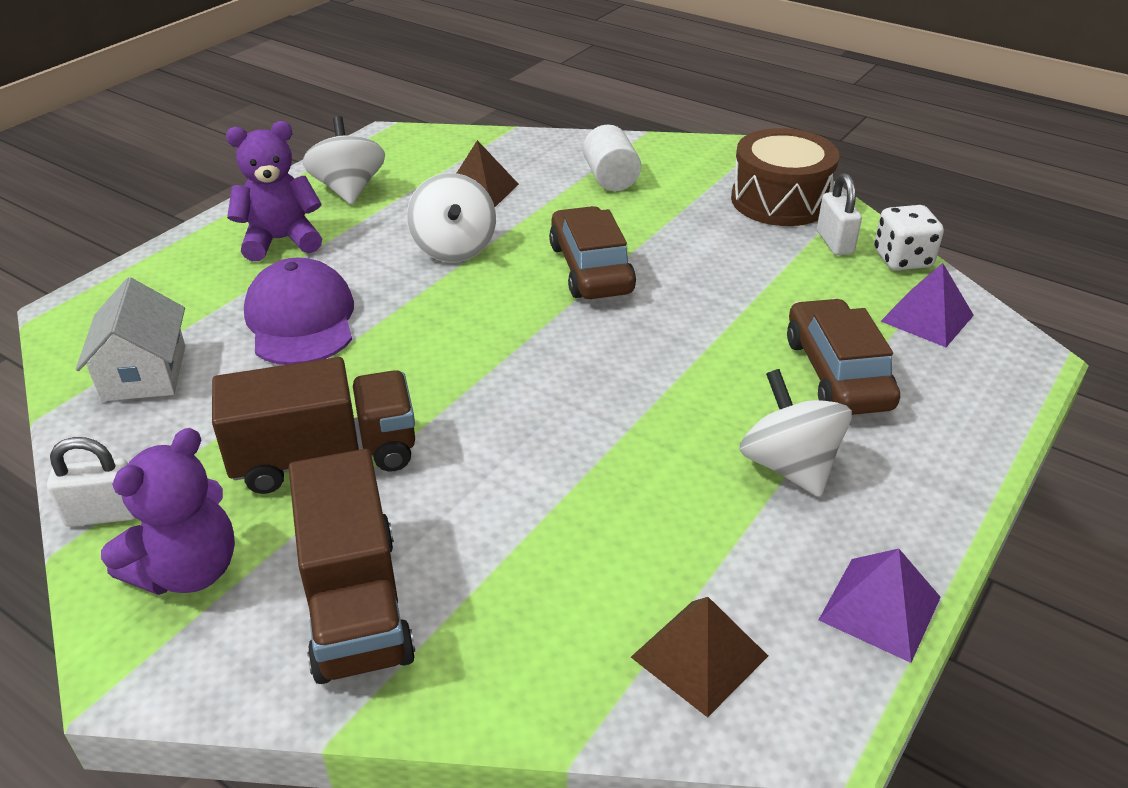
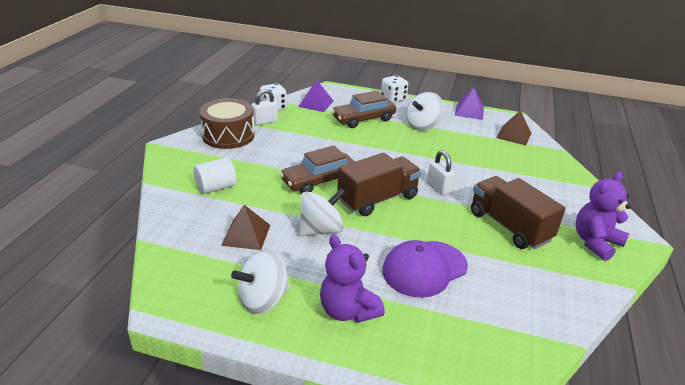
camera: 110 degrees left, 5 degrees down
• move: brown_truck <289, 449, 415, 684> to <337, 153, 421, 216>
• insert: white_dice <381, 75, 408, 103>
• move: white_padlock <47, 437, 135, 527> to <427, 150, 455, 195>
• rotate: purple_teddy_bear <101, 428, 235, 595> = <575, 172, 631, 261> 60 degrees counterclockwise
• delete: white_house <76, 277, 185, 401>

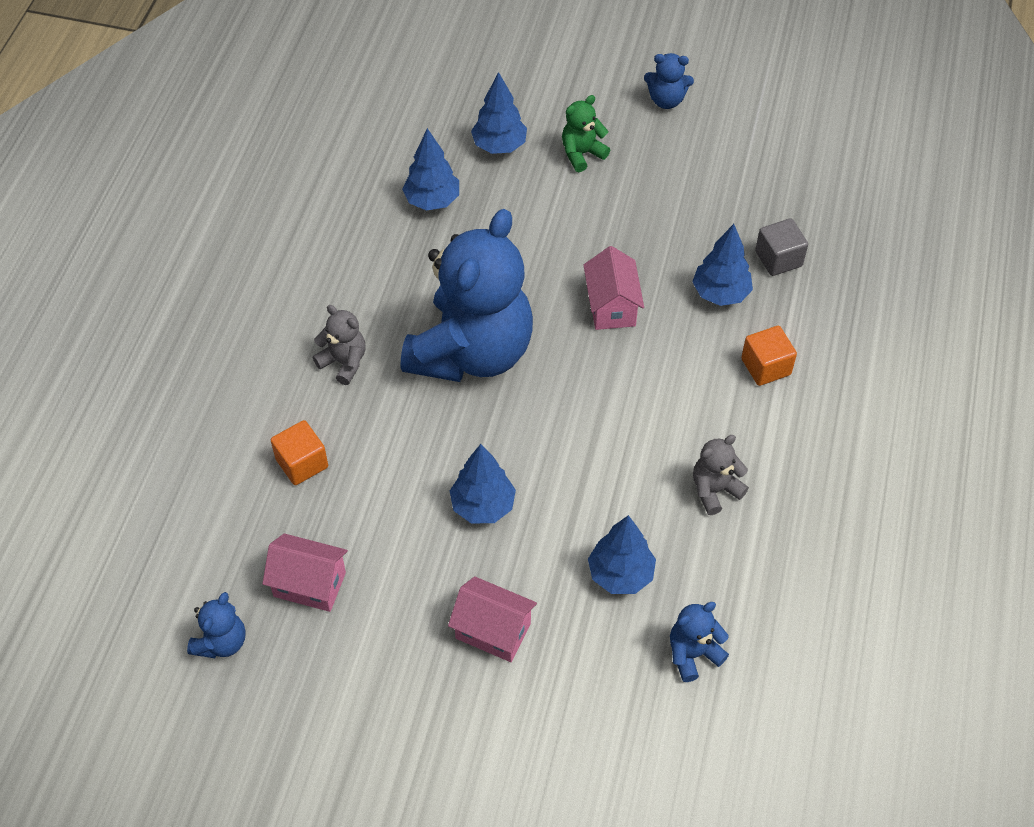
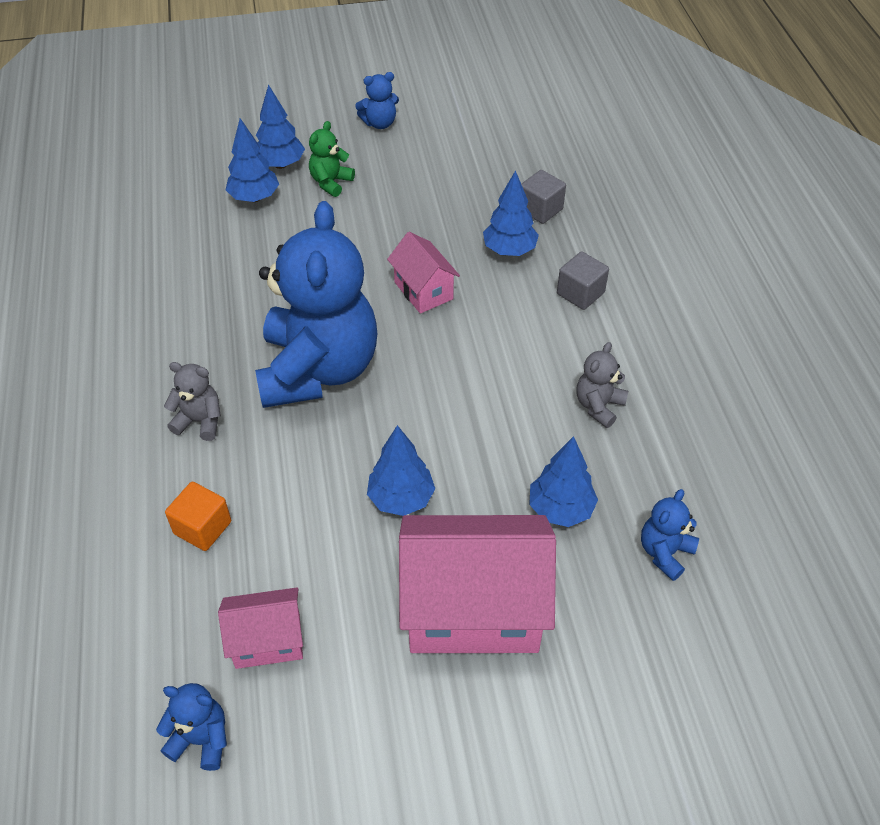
camera: 25 degrees left, 5 degrees down
• rotate: blue_teddy_bear <187, 592, 246, 658> = <156, 683, 227, 771> 75 degrees counterclockwise
• move: blue_tree <402, 128, 459, 211> to <256, 84, 305, 169>
• resize: pink_house <448, 576, 537, 662> = <399, 515, 556, 653> x1.93
• recolor: orange_cube <741, 326, 797, 386> to grey_cube <557, 251, 609, 310>

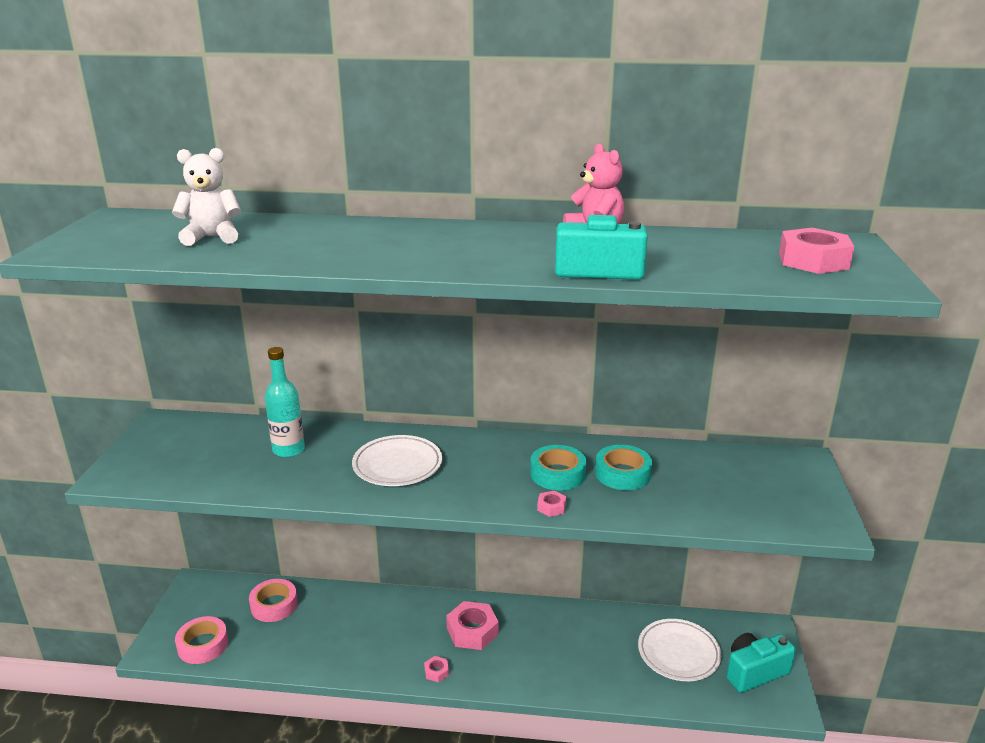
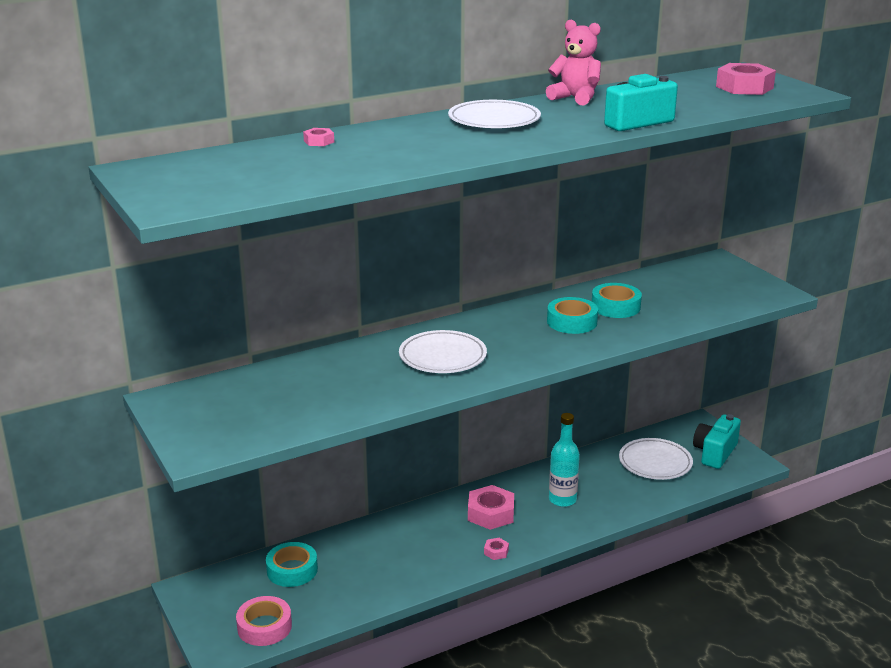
camera: 35 degrees left, 0 degrees up
• recolor: pink_tape <249, 579, 298, 622> to turquoise_tape <266, 542, 318, 587>
• move: pink_nut <537, 491, 566, 517> to <303, 128, 334, 146>
• insert: white_plate <448, 100, 541, 128>
• move: turquoise_bottle <265, 347, 305, 458> to <549, 413, 580, 507>
• delete: white_teddy_bear <172, 148, 241, 246>

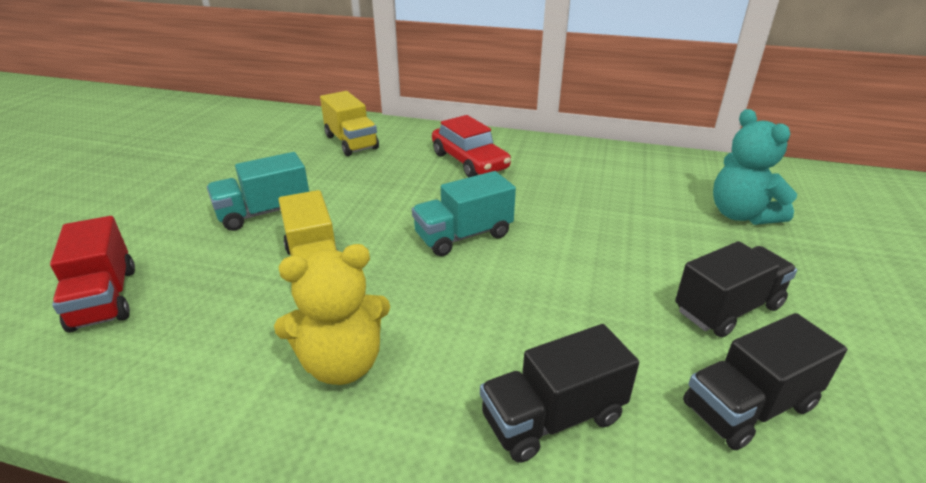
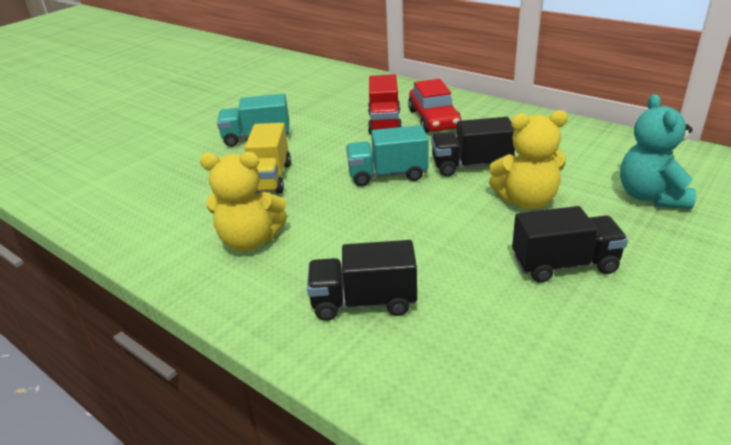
camera: 25 degrees right, 0 degrees up
• move: red_truck <50, 216, 135, 333> to <368, 74, 402, 135>
• move: black_truck <683, 313, 847, 450> to <431, 117, 515, 177>
• insert: yellow_teddy_bear <489, 110, 568, 209>
• delete: yellow_truck <320, 91, 379, 156>

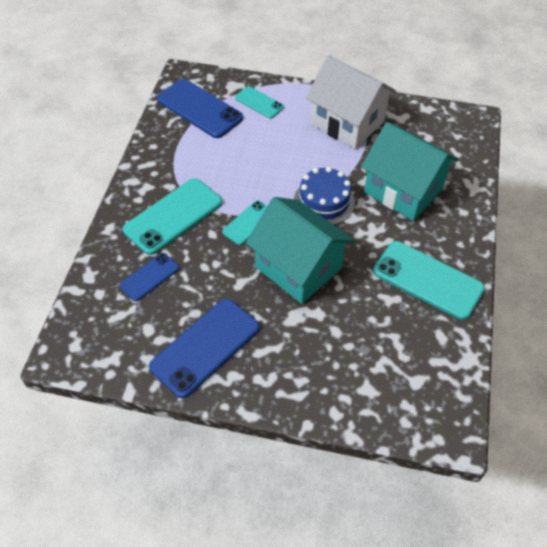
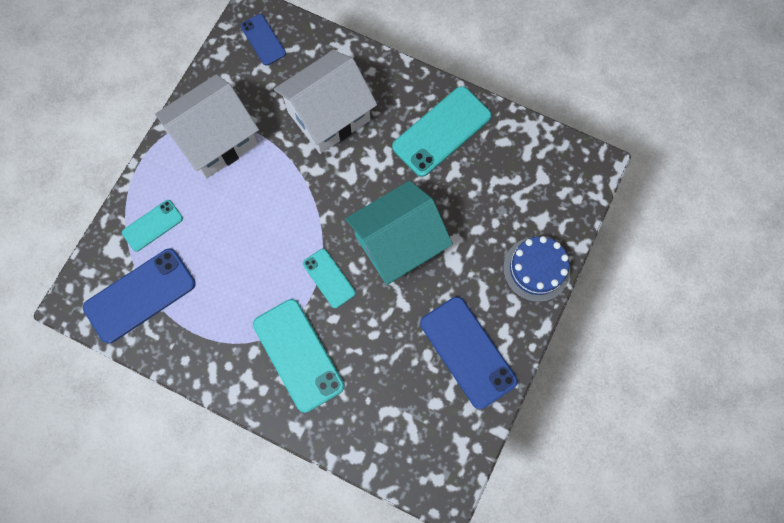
camera: 75 degrees left, 20 degrees up
• move: blue_phone <119, 253, 179, 301> to <240, 14, 286, 66>
• recolor: turquoise_house <361, 122, 459, 221> to white_house <274, 50, 377, 154>
• move: blue_cake <294, 167, 355, 225> to <503, 236, 570, 302>

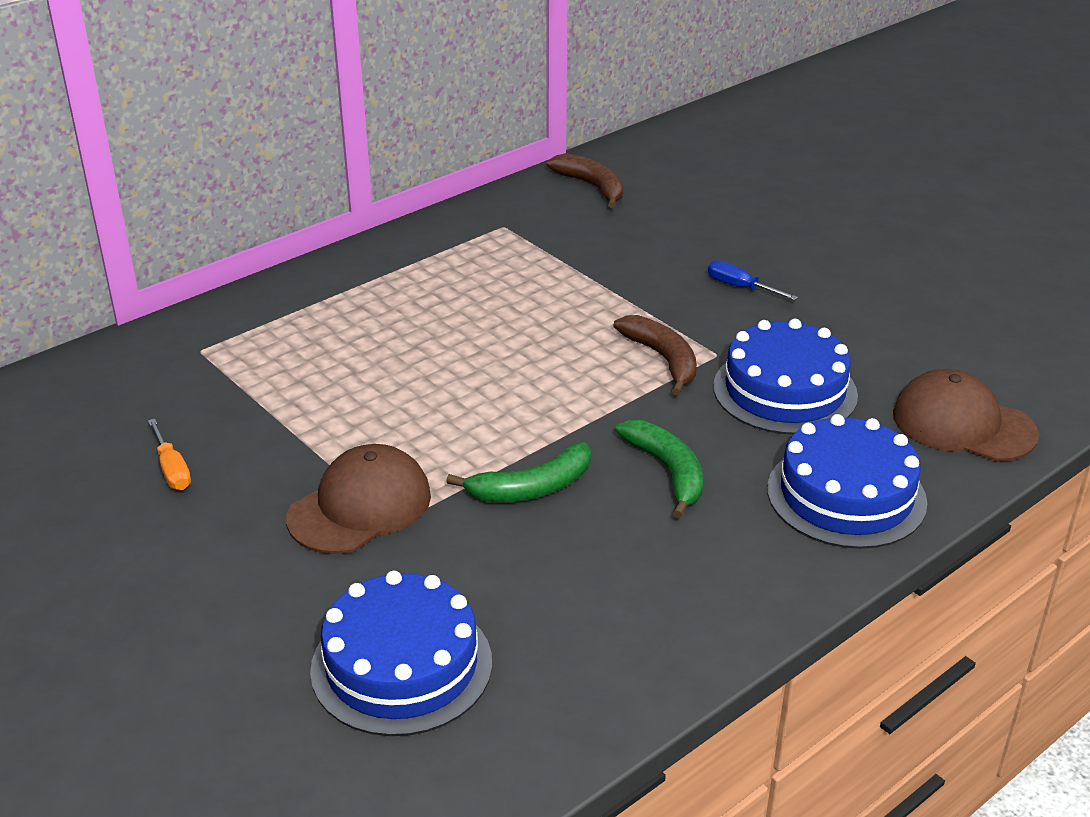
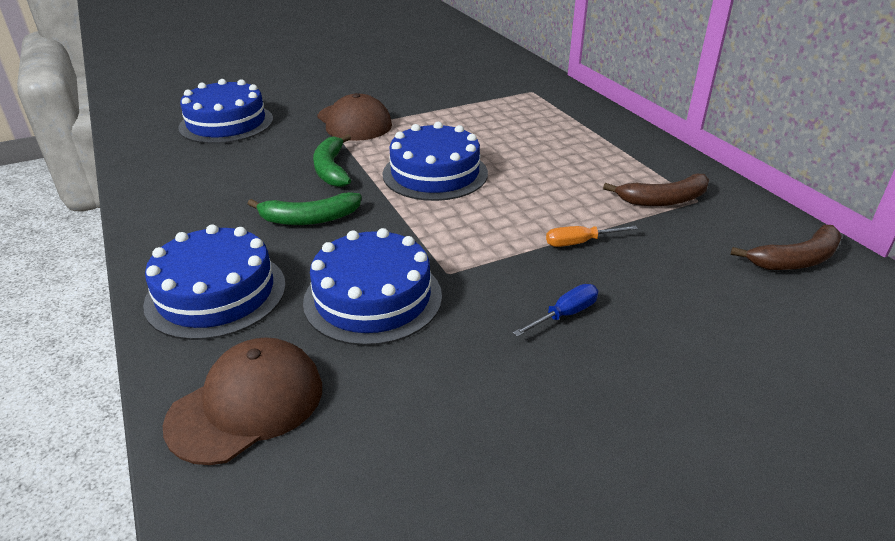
camera: 105 degrees right, 0 degrees up
• insert: blue_cake <382, 122, 488, 201>
• move: orange_screwdriver <148, 419, 191, 490> to <546, 225, 638, 247>
• move: brown_banana <614, 315, 697, 395> to <603, 174, 709, 206>

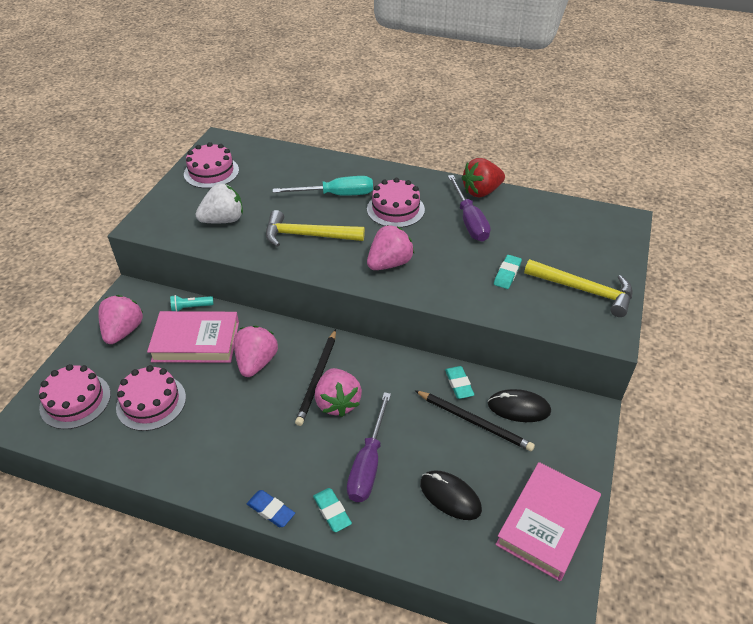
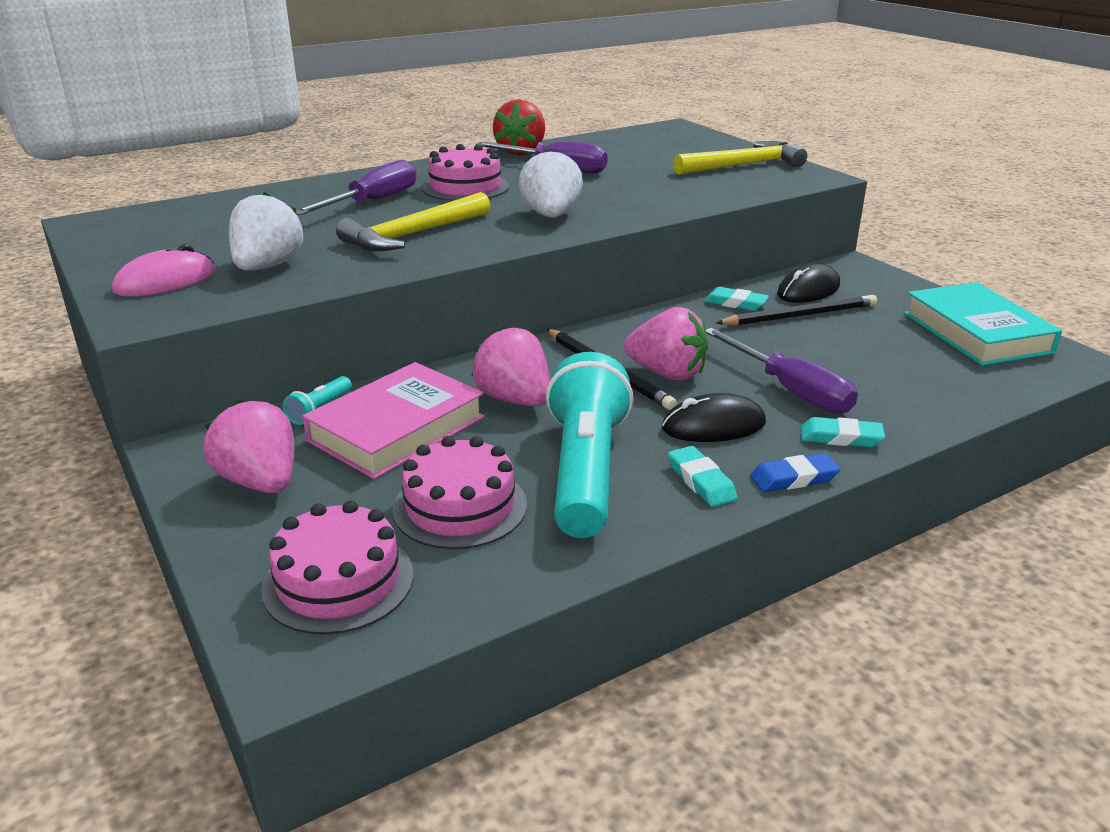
camera: 50 degrees left, 15 degrees down
• insert: pink_mouse <112, 244, 215, 297>
• recolor: turquoise_screwdriver <273, 176, 373, 196> to purple_screwdriver <296, 160, 416, 215>
• recolor: pink_strawberry <367, 225, 414, 270> to white_strawberry <519, 149, 583, 218>
• insert: turquoise_flashlight <546, 352, 634, 538>
• move: black_mouse <420, 471, 482, 520> to <662, 393, 766, 442>
• move: turquoise_eraser <494, 255, 522, 289> to <668, 446, 737, 507>
• recolor: pink_book <495, 462, 601, 581> to turquoise_book <904, 282, 1062, 366>
• delete: pink_cake <184, 142, 239, 189>

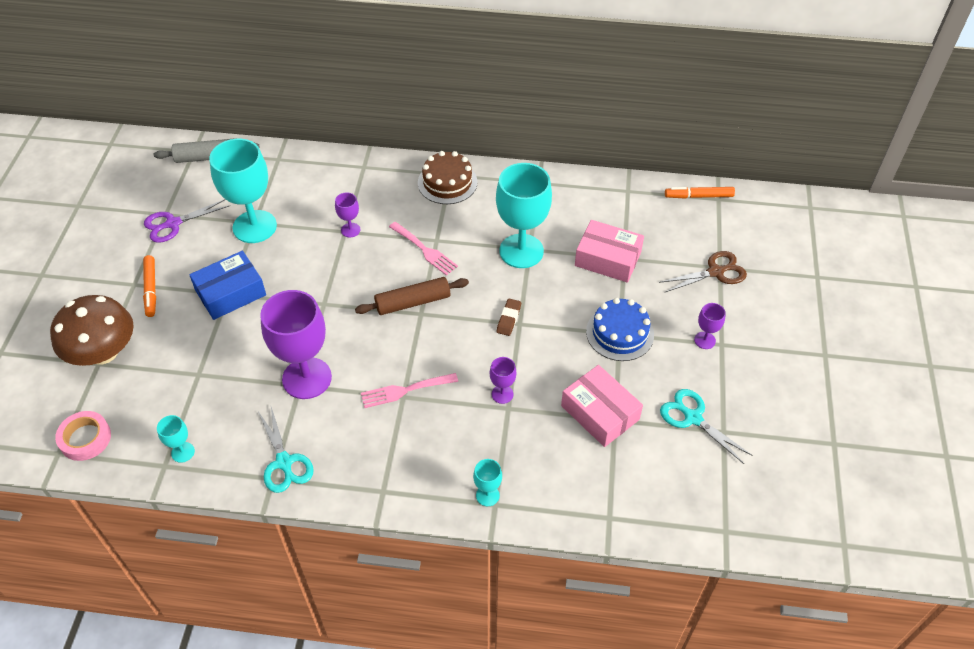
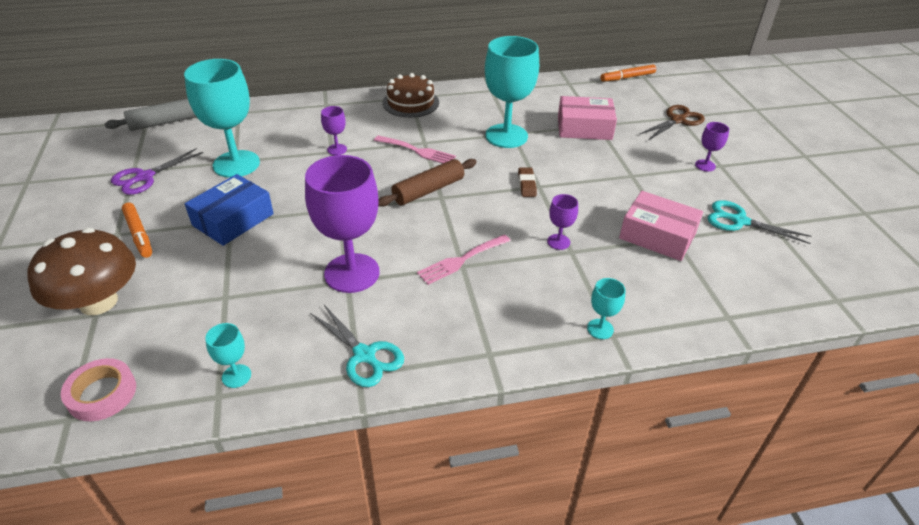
camera: 20 degrees left, 10 degrees down
• delete: blue_cake <586, 298, 654, 361>

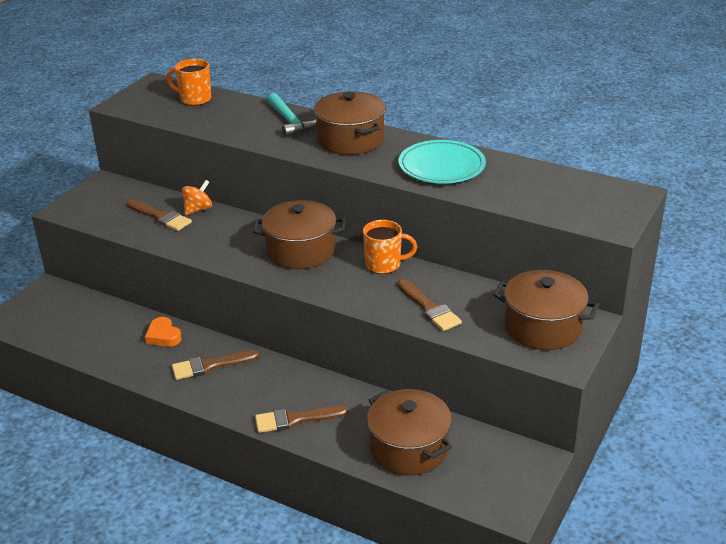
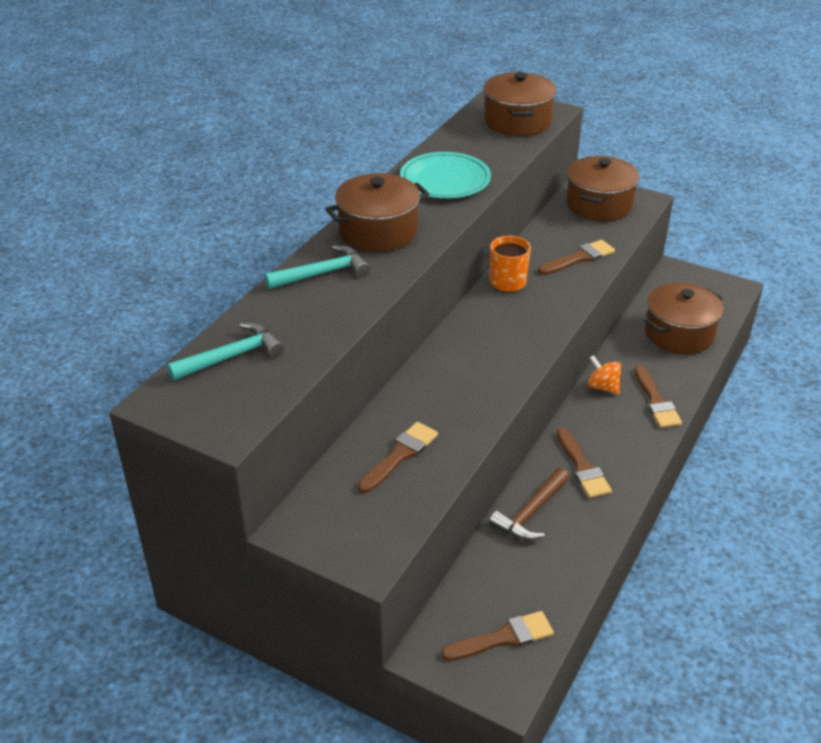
camera: 90 degrees left, 5 degrees up
• replace: orange_mug <166, 59, 211, 106> to turquoise_hammer <167, 323, 284, 381>
• insert: brown_brush <441, 611, 554, 661>
• move: brown_pot <253, 200, 345, 269> to <484, 72, 556, 136>
• replace: orange_heart <145, 317, 182, 347> to brown_hammer <489, 468, 569, 540>
• move: orange_spinning_top <182, 180, 212, 215> to <588, 355, 621, 395>

